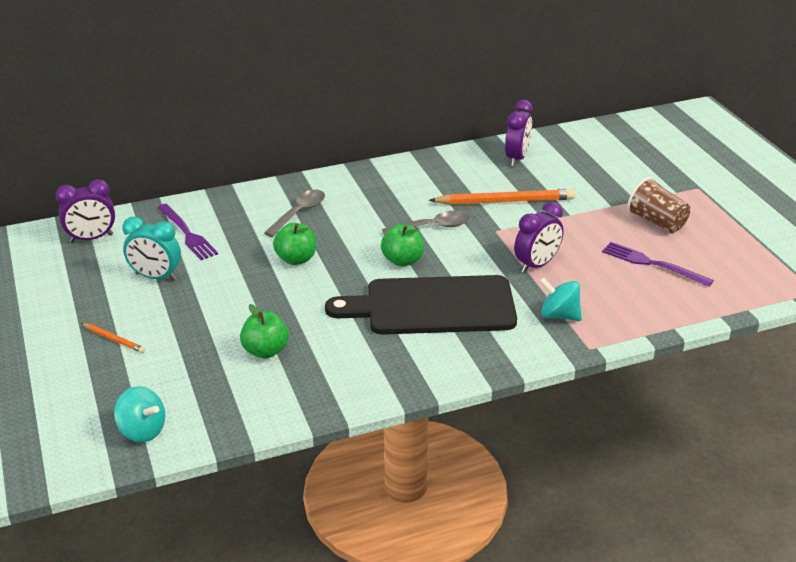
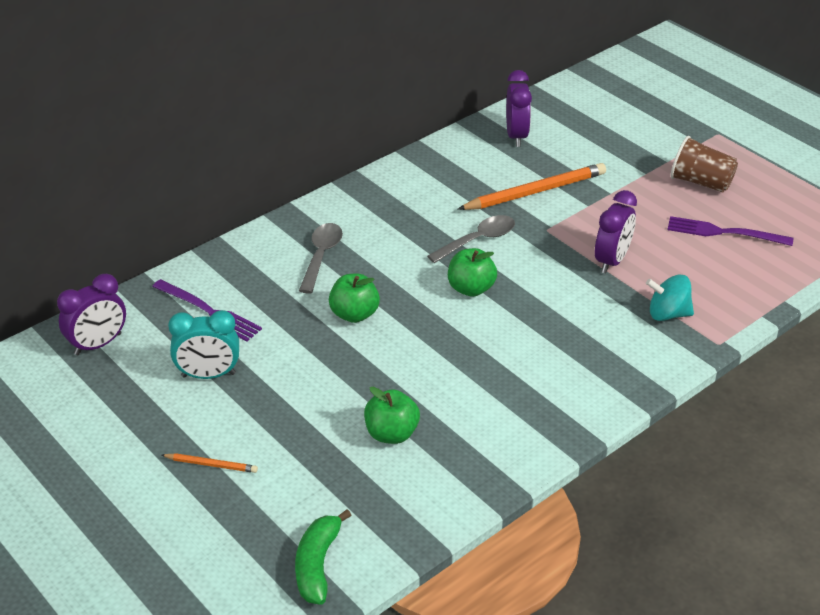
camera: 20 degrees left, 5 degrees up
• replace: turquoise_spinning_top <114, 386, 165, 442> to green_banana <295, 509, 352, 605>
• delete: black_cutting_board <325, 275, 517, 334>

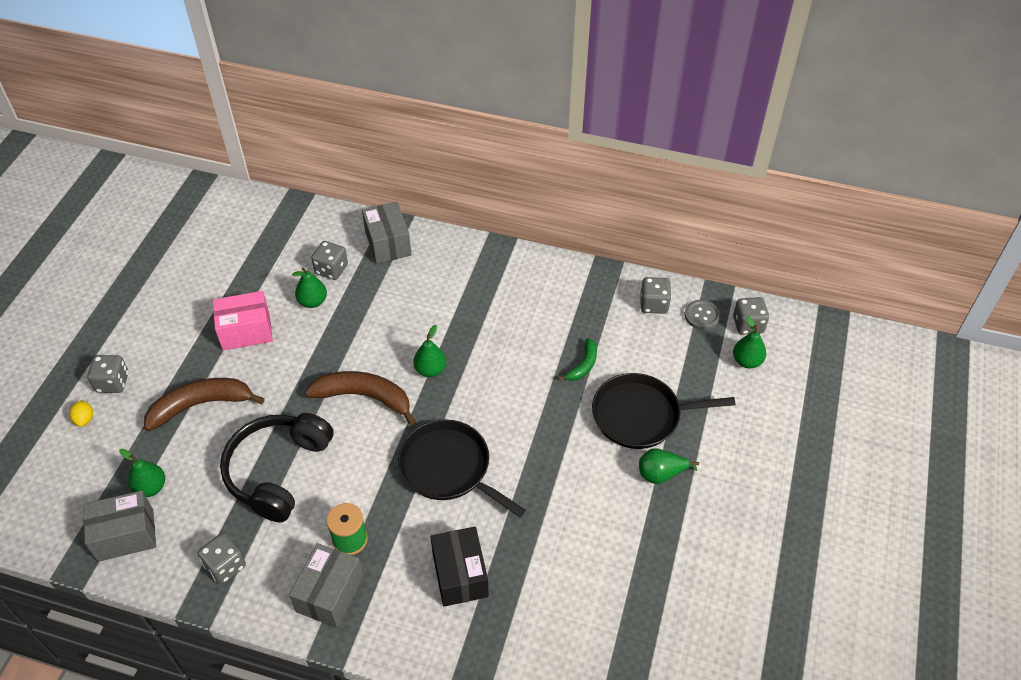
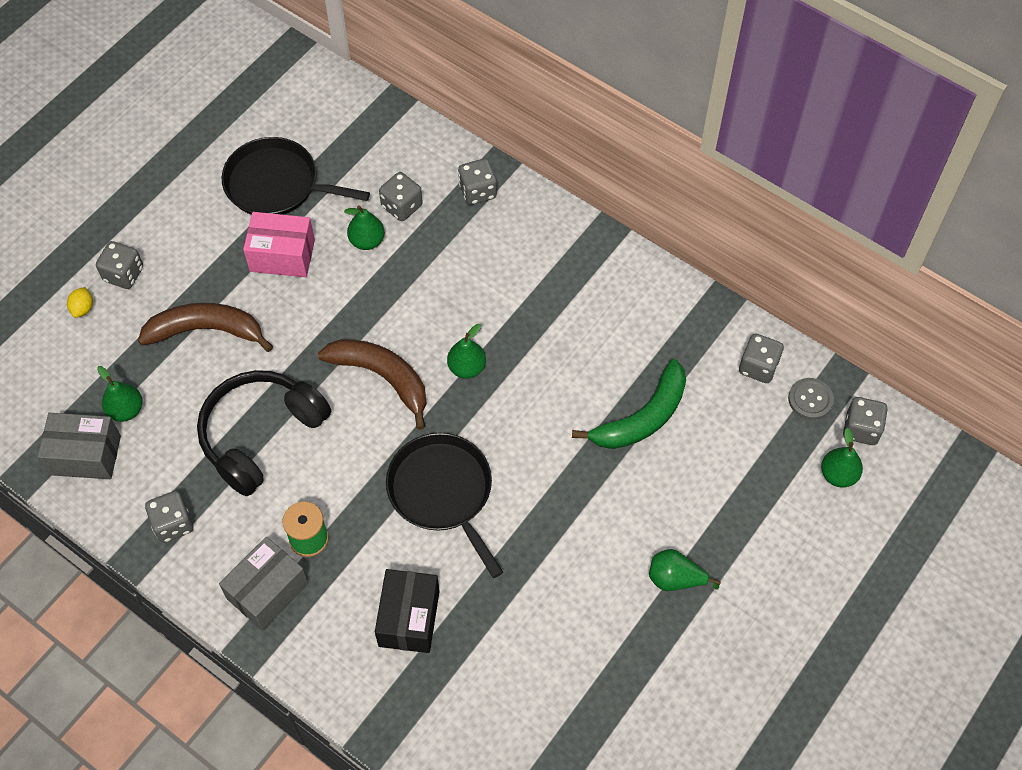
camera: 20 degrees right, 10 degrees up
• move: black_pan <592, 373, 736, 449> to <221, 137, 370, 215>
• replace: grey_box <362, 202, 412, 264> to grey_dice <458, 158, 497, 205>
• resize: green_banana <558, 338, 597, 381> = <572, 359, 686, 449> x1.87

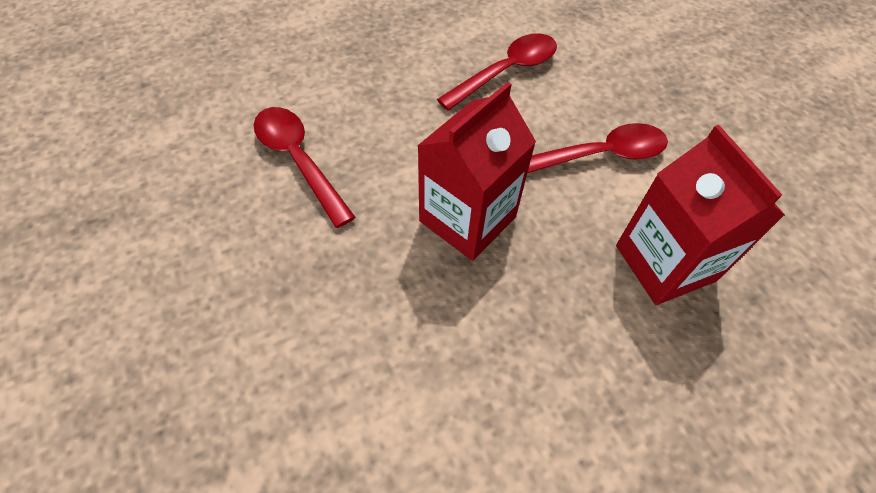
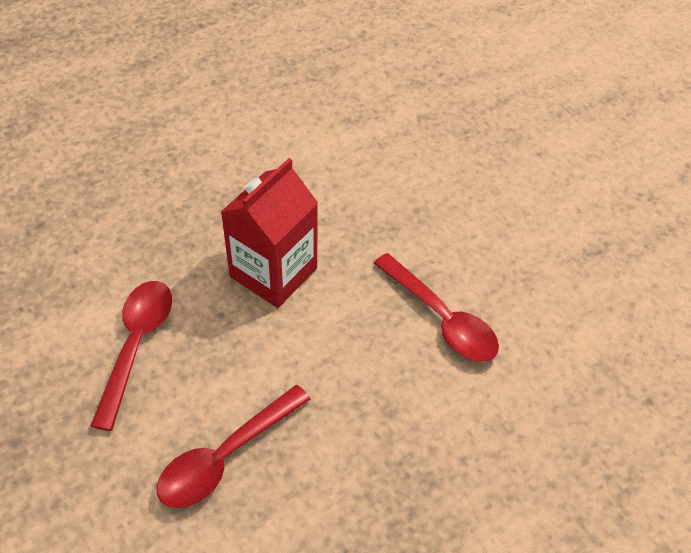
camera: 175 degrees right, 5 degrees down
• rotate: red_spoon <528, 123, 668, 173> = <91, 281, 172, 431> 120 degrees clockwise
• delete: red_carton <616, 125, 785, 305>

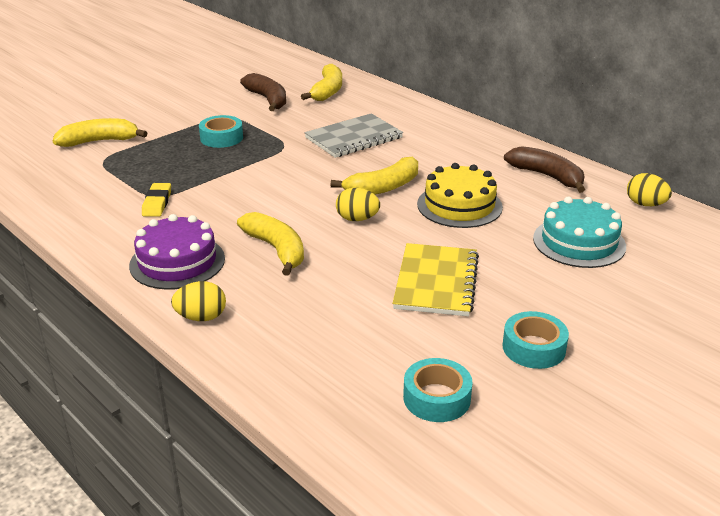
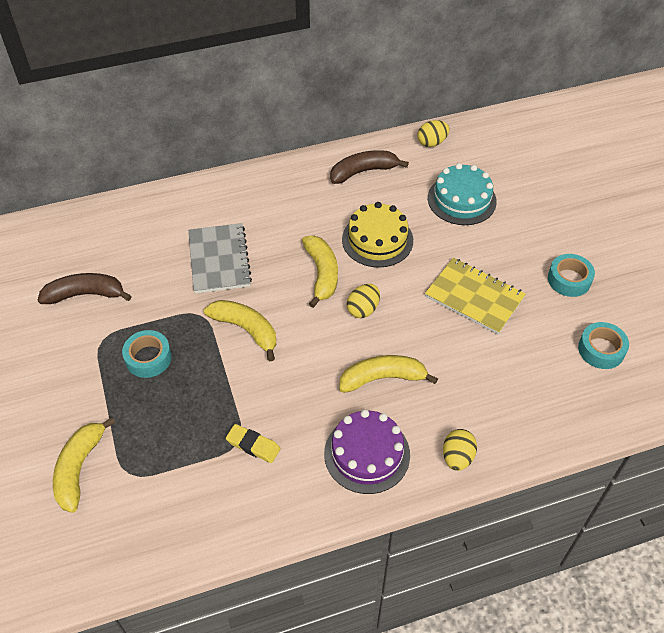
camera: 65 degrees left, 20 degrees up
• move: yellow_banana <301, 64, 342, 101> to <204, 300, 276, 361>

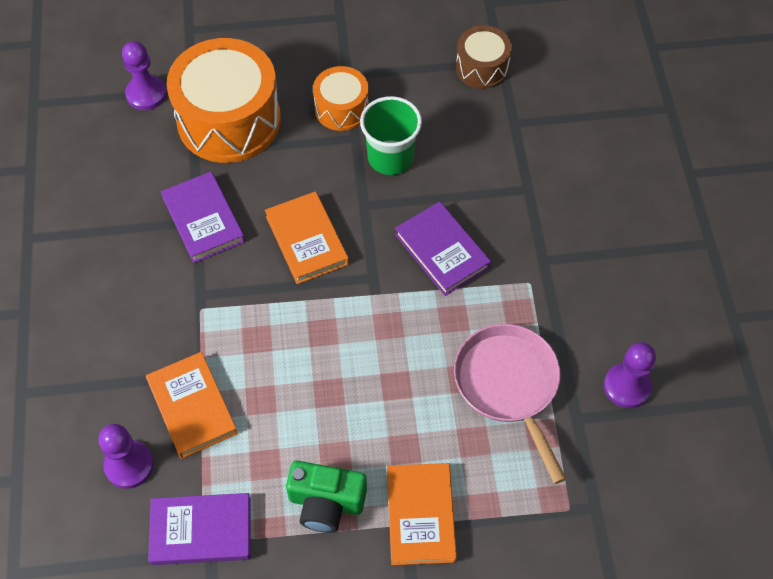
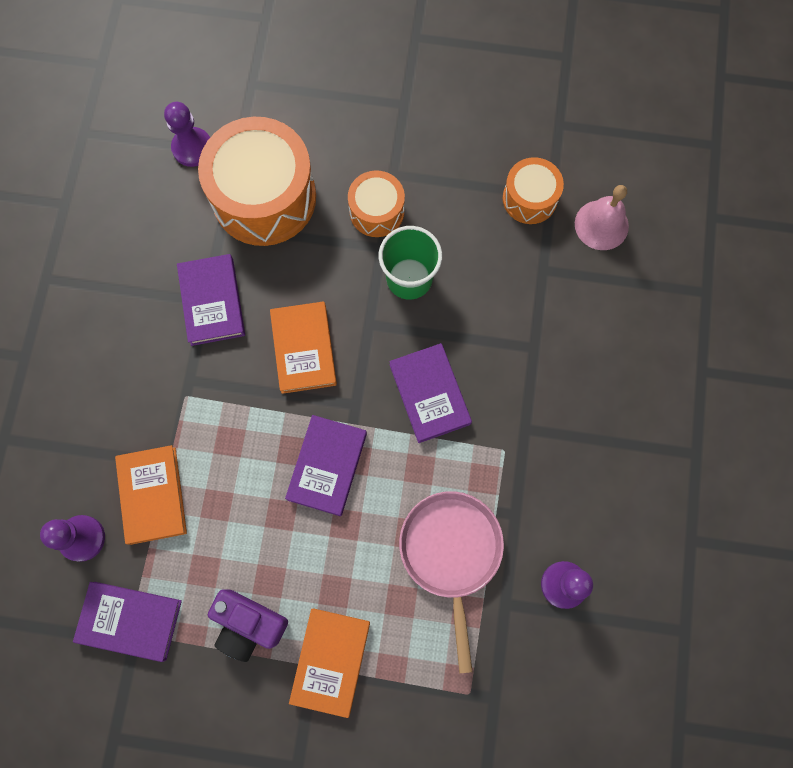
camera: 15 degrees right, 15 degrees up
• recolor: green_camera <286, 461, 367, 533> to purple_camera <208, 589, 288, 662>
• insert: purple_book <285, 415, 367, 516>
• recolor: brown_drum <456, 25, 512, 89> to orange_drum <503, 157, 564, 224>
• insert: pink_bell <575, 185, 629, 250>

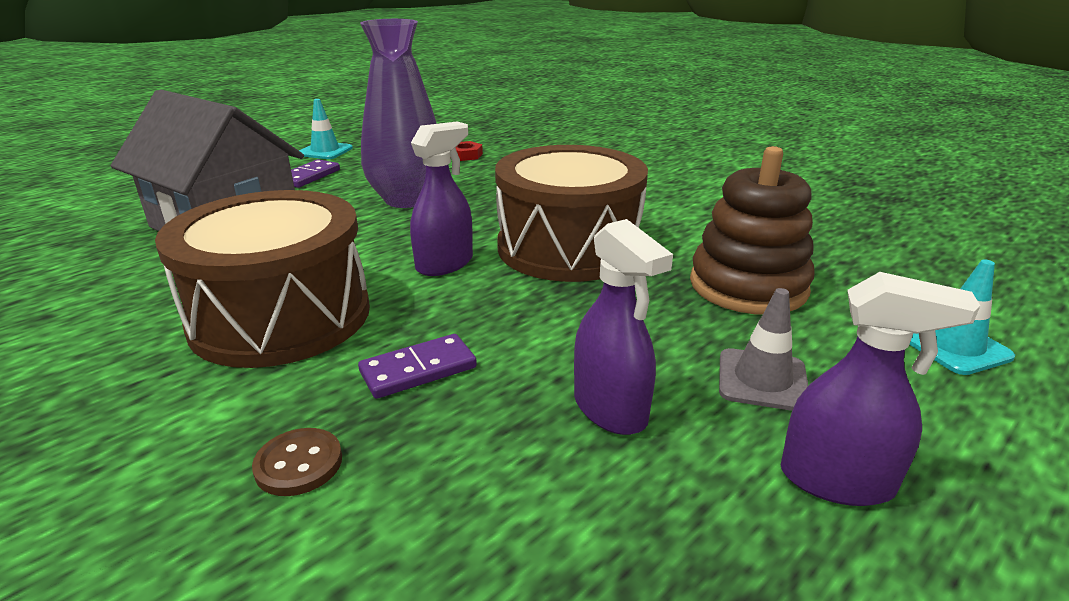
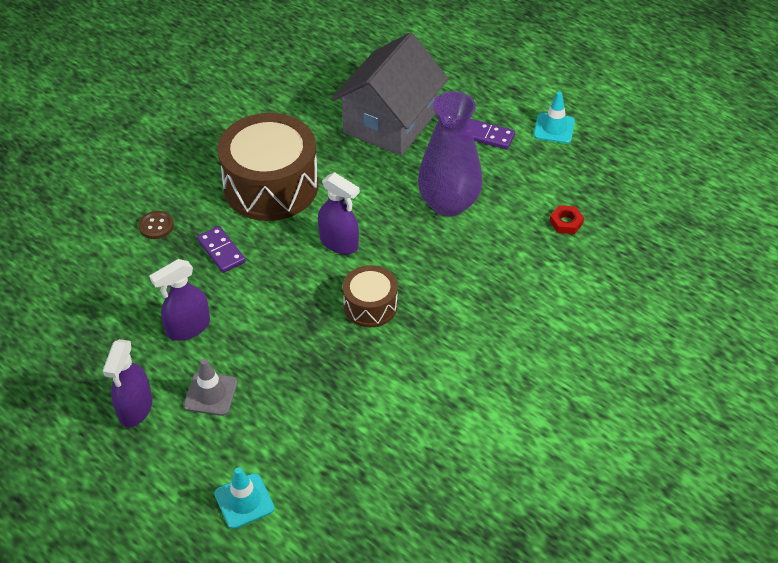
camera: 85 degrees right, 20 degrees up
• resize: brown_drum <495, 145, 648, 282> = <343, 265, 398, 327> x0.52
• delete: brown_stacking_toy <690, 146, 815, 315>

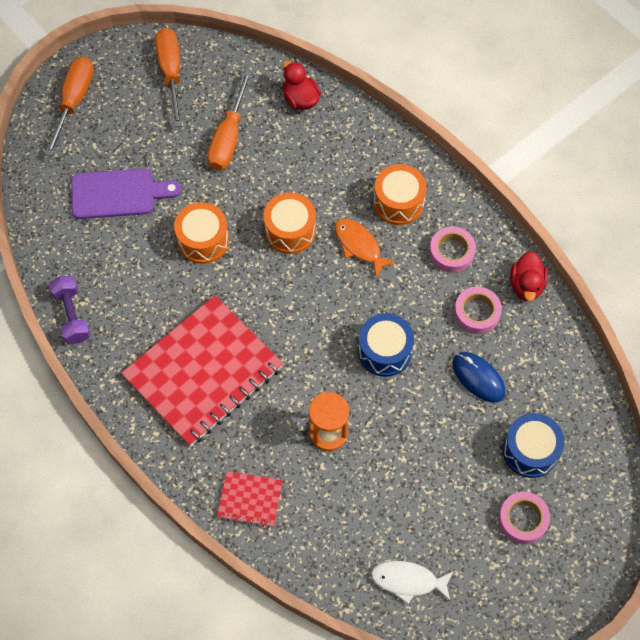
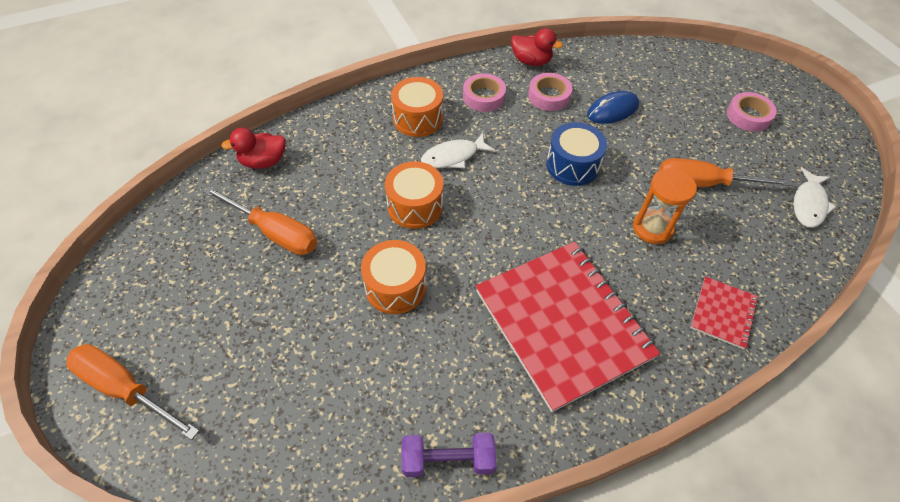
camera: 75 degrees left, 10 degrees down
• recolor: orange_fish <335, 218, 396, 278> to white_fish <421, 133, 495, 168>
• move: orange_screwdriver <155, 28, 182, 127> to <659, 158, 793, 187>
• delete: purple_cutting_board <72, 168, 182, 219>
• delete: blue_drum <503, 413, 564, 478>

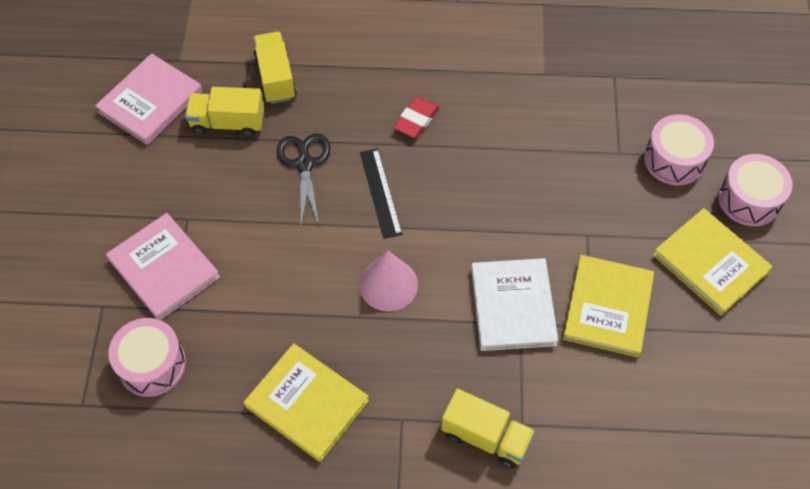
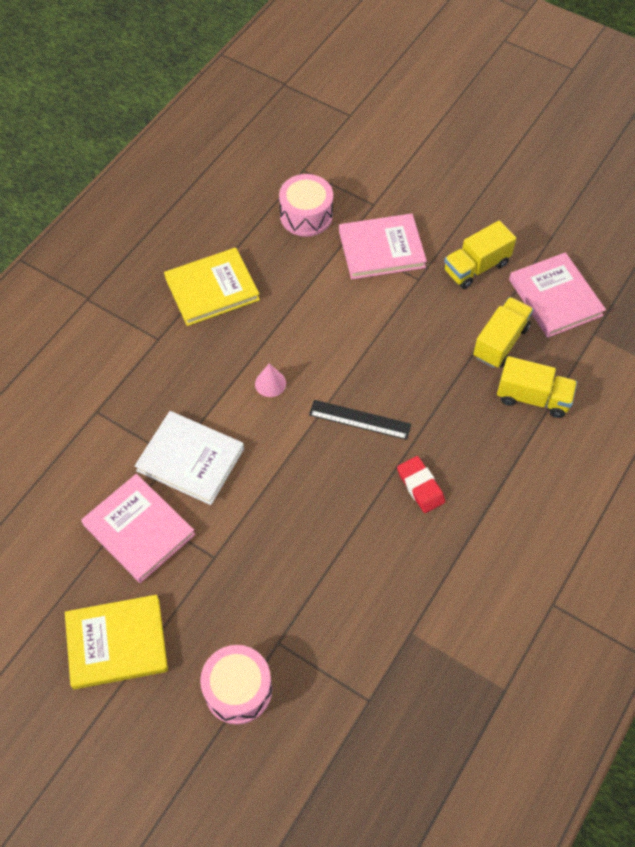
camera: 120 degrees right, 0 degrees up
• recolor: yellow_book <563, 255, 654, 357> to pink_book <81, 474, 195, 583>
• resize: pink_cone <359, 250, 418, 311> = <255, 364, 286, 397> x0.59
• move: yellow_truck <441, 389, 535, 469> to <444, 220, 516, 289>
• delete: black_scissors <277, 133, 330, 226>
• delete: pink_drum <718, 154, 792, 226>

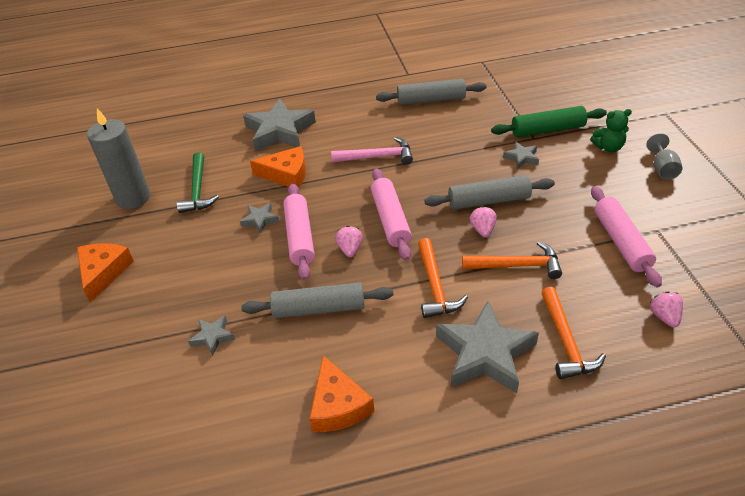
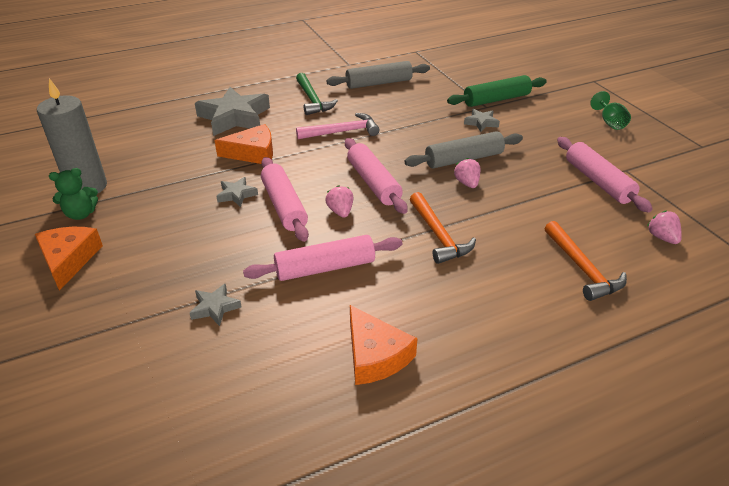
camera: 15 degrees left, 5 degrees down
• move: green_teddy_bear <590, 109, 632, 152> to <49, 168, 98, 220>
• recolor: grey_rolling_pin <241, 282, 393, 318> to pink_rolling_pin <243, 235, 402, 281>
• move: green_hammer <177, 153, 219, 213> to <296, 73, 338, 115>
• recolor: grey_goblet <646, 133, 682, 180> to green_goblet <590, 91, 631, 130>
• delete: grey_star <436, 301, 539, 393>
• delete: orange_hammer <462, 241, 562, 279>

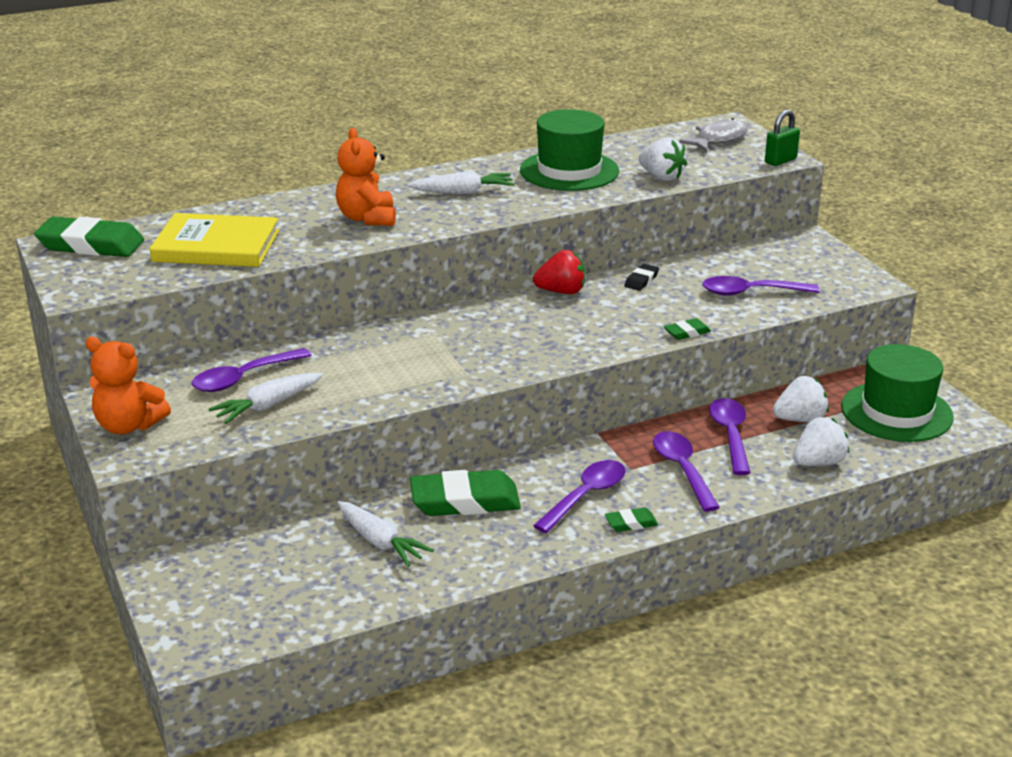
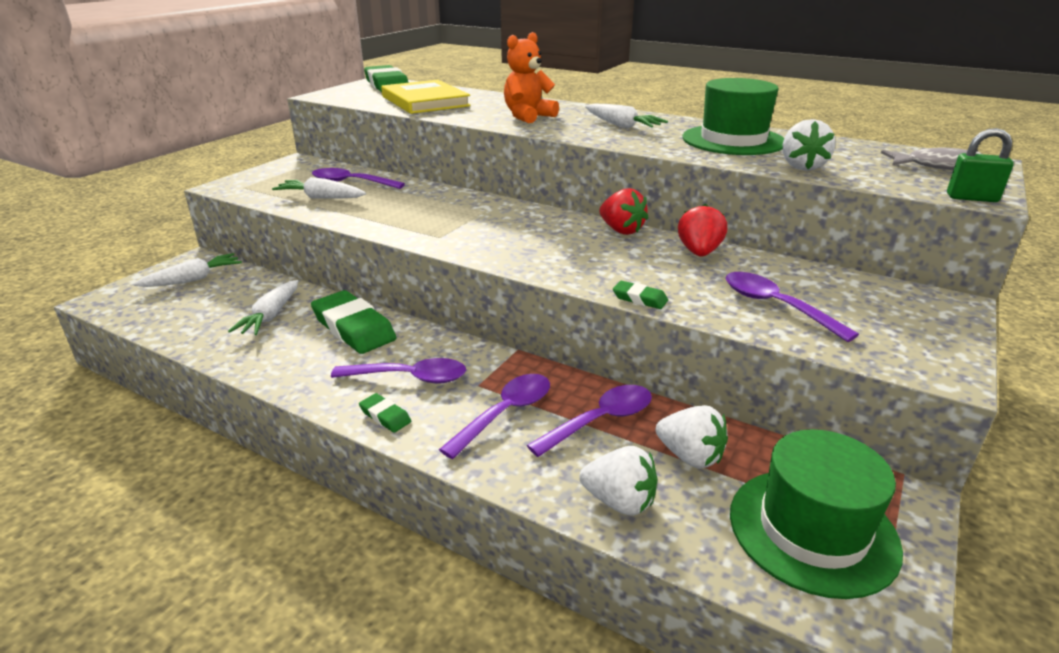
camera: 55 degrees right, 0 degrees up
• insert: white_carrot <133, 253, 242, 287>
• replace: black_eraser <624, 264, 659, 291> to red_strawberry <678, 204, 727, 257>
• delete: orange_teddy_bear <85, 337, 171, 434>

